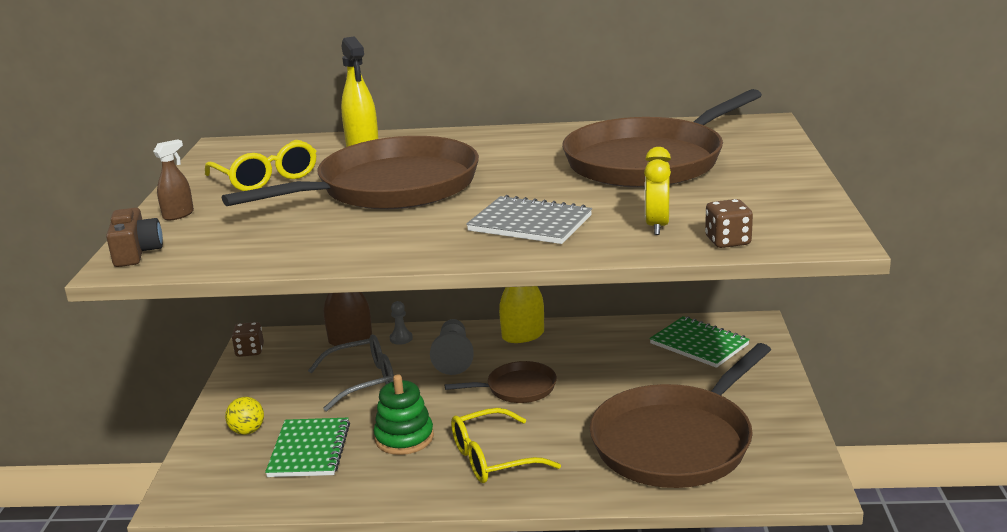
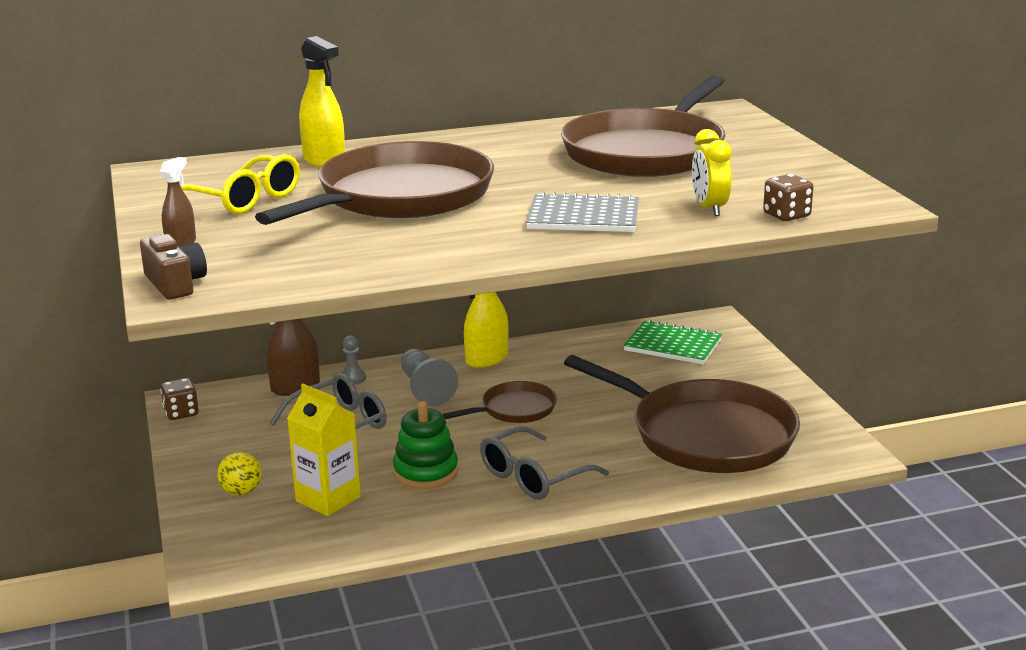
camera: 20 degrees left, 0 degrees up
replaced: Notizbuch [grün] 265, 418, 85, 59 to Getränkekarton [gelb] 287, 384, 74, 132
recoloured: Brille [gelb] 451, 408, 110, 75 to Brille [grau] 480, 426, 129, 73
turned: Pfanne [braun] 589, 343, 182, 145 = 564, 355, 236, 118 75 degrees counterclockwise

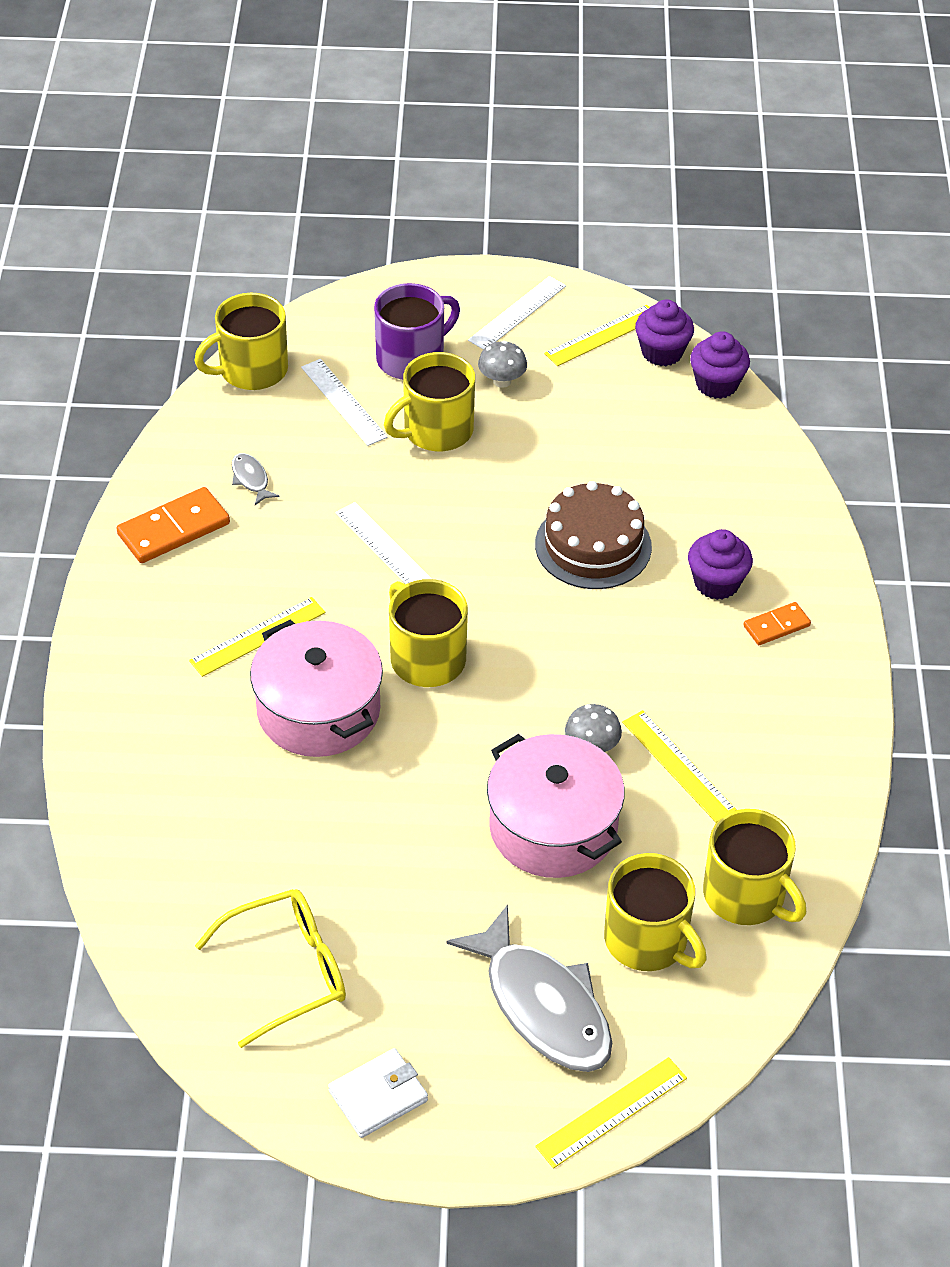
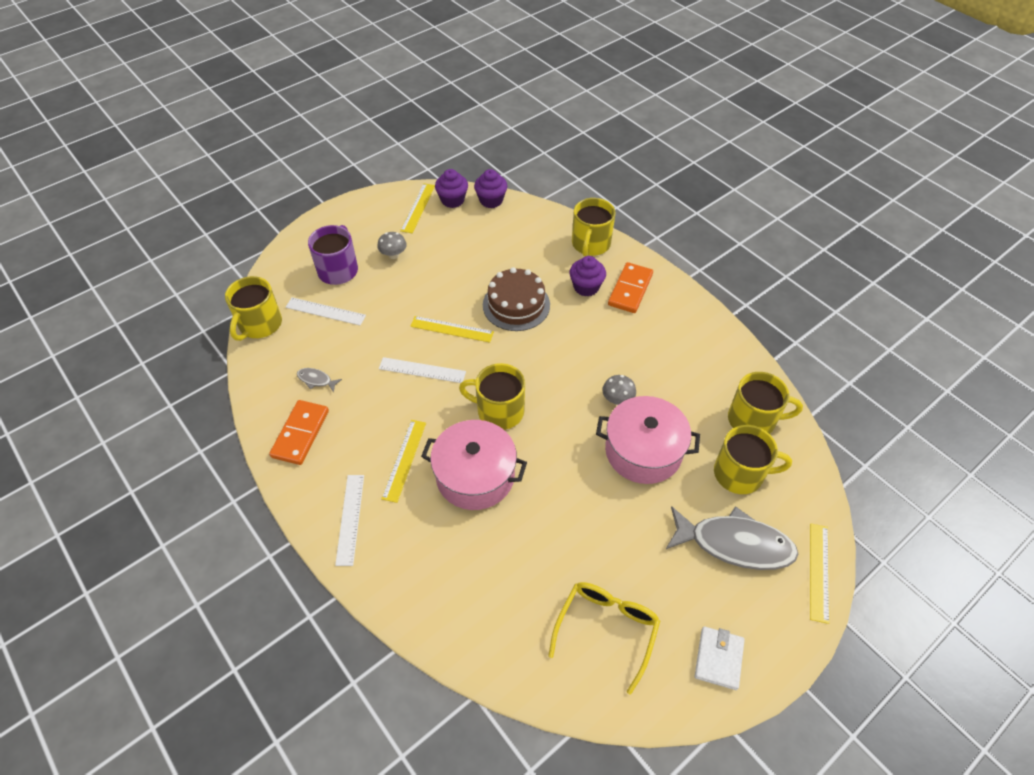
camera: 40 degrees left, 5 degrees up
moved: Lineal [weiß] 468, 276, 98, 74 to 335, 475, 29, 91; Tasse [gelb] 384, 352, 91, 99 to 572, 198, 44, 59; Lineal [gelb] 622, 710, 115, 113 to 410, 316, 84, 27
resized: Dominostein [orange] 743, 602, 68, 43 = 608, 262, 45, 51 x1.73

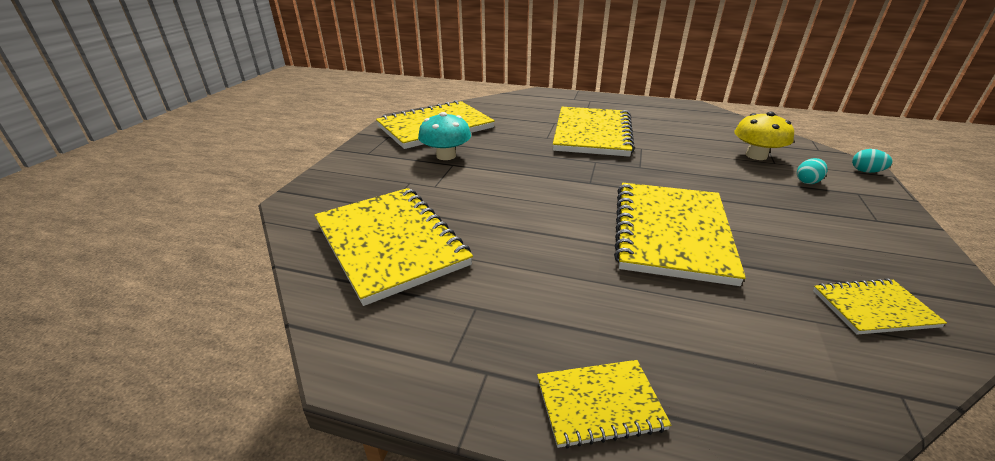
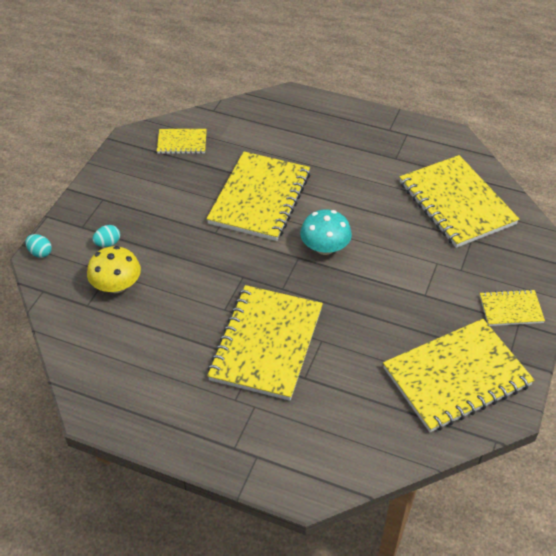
camera: 175 degrees left, 15 degrees up
moved: Pilz [türkis] 418, 112, 53, 48 to 300, 210, 52, 45; Notizbuch [gelb] 537, 360, 134, 89 to 480, 289, 65, 37

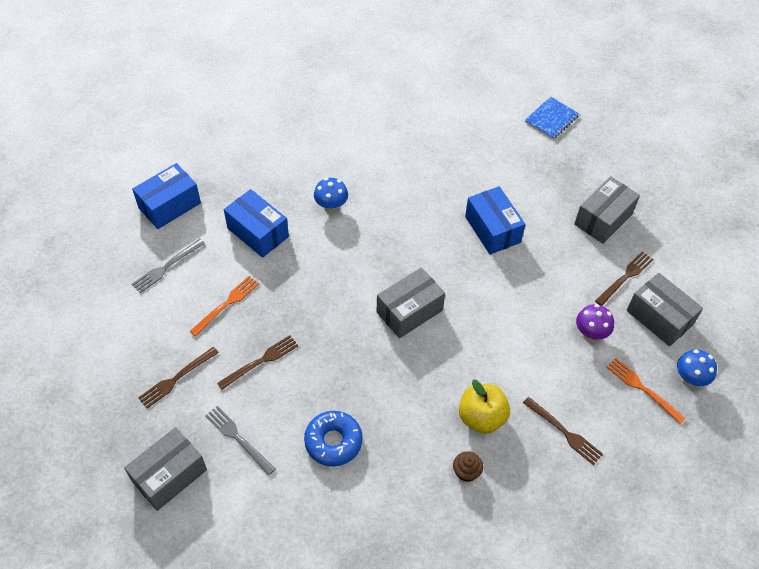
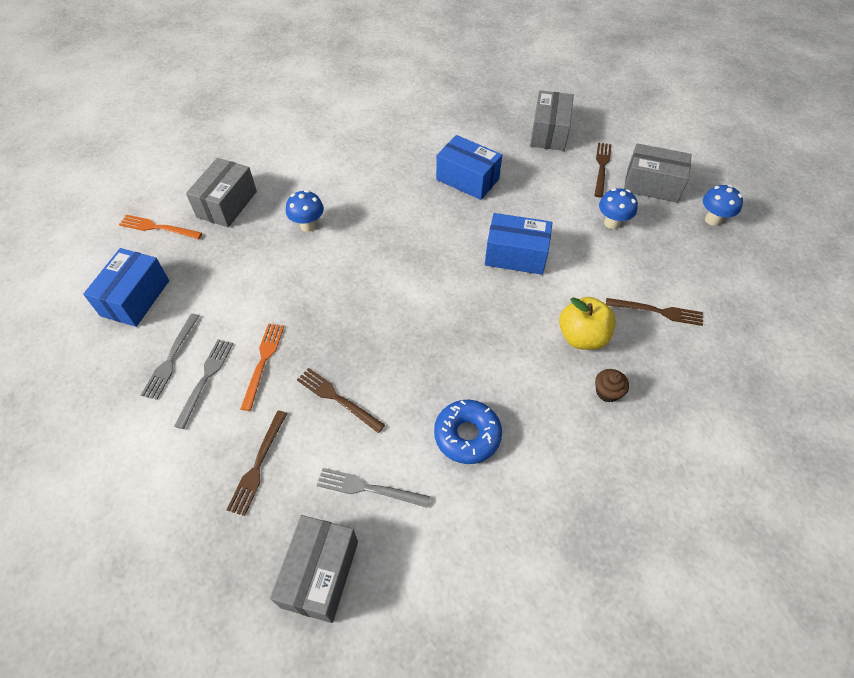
camera: 30 degrees left, 0 degrees up
removed: Notizbuch [blau] 525, 96, 54, 43
added: Gabel [grau] 174, 339, 59, 90
moved: Schachtel [blau] 224, 189, 65, 69 to 485, 213, 67, 62; Schachtel [grau] 377, 267, 68, 71 to 186, 158, 71, 69; Gabel [orange] 607, 358, 79, 66 to 119, 215, 83, 24
recoloured: Pilz [lila] 576, 304, 38, 38 to Pilz [blau] 599, 188, 39, 41
turned: Gabel [braun] 217, 335, 81, 55 = 297, 368, 88, 65 75 degrees counterclockwise

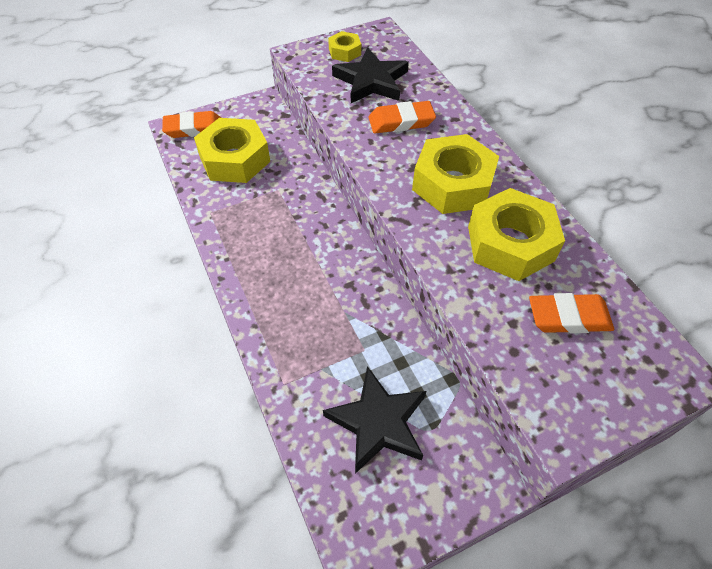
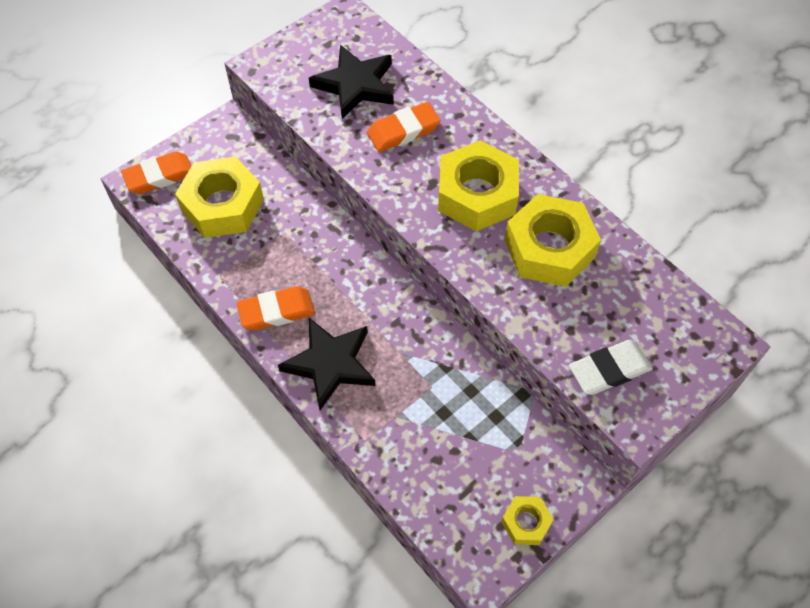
camera: 15 degrees left, 5 degrees up
added: Radiergummi [weiß] 569, 340, 84, 55
moved: Sechskantmutter [gelb] 328, 31, 33, 31 to 501, 496, 53, 49; Radiergummi [orange] 529, 293, 85, 40 to 237, 286, 78, 45; Stern [schwarz] 323, 366, 104, 108 to 278, 318, 97, 92

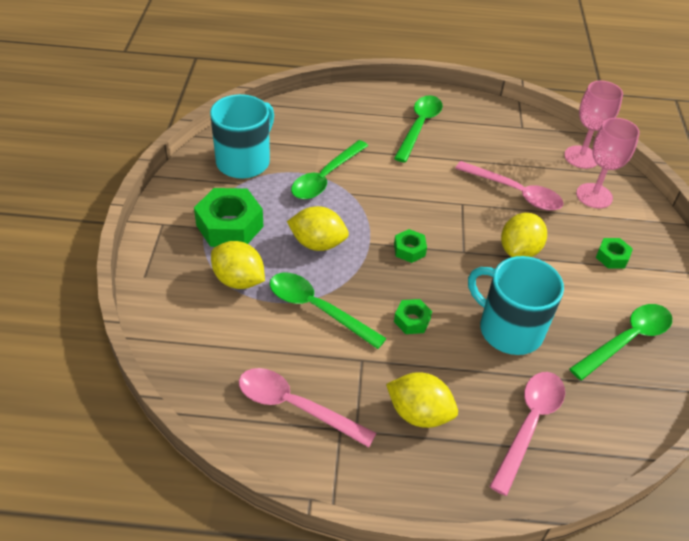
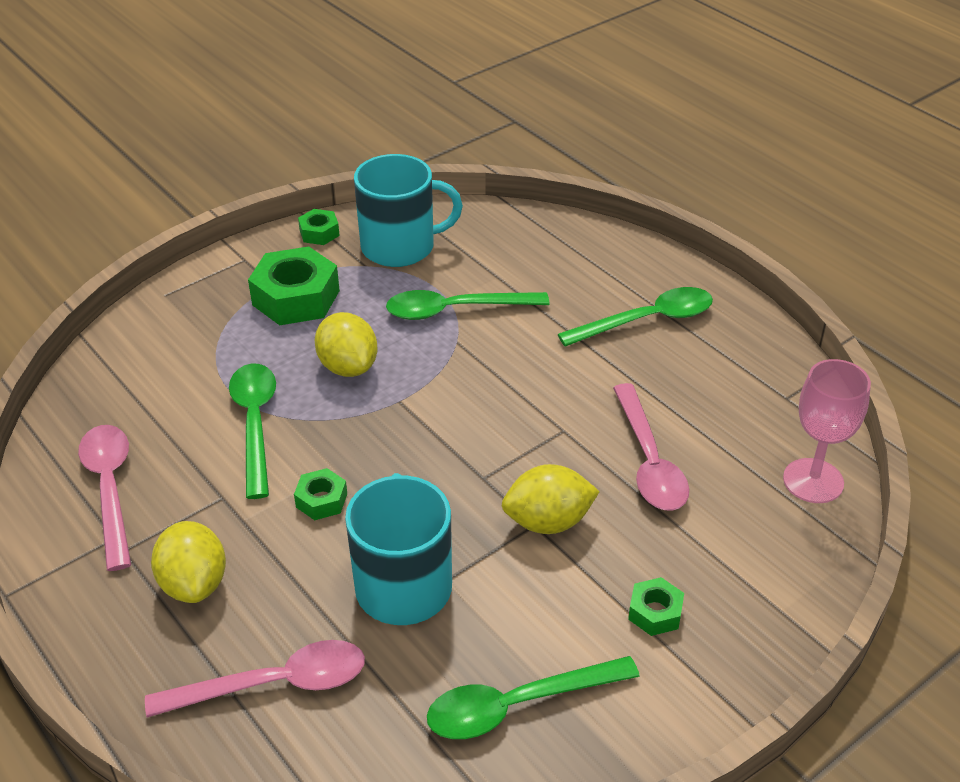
camera: 50 degrees right, 5 degrees down
removed: Kelch [rosa] 576, 118, 64, 91; Zitrone [gelb] 211, 241, 54, 48
moved: Sechskantmutter [grün] 394, 229, 33, 34 to 298, 209, 42, 36
turned: Löffel [grün] 569, 304, 103, 76 = 427, 656, 213, 83 150 degrees clockwise

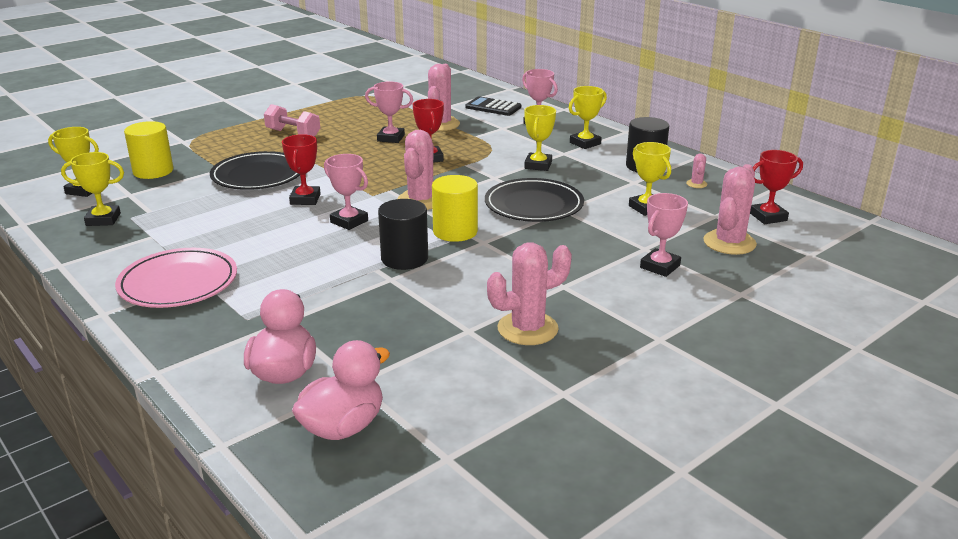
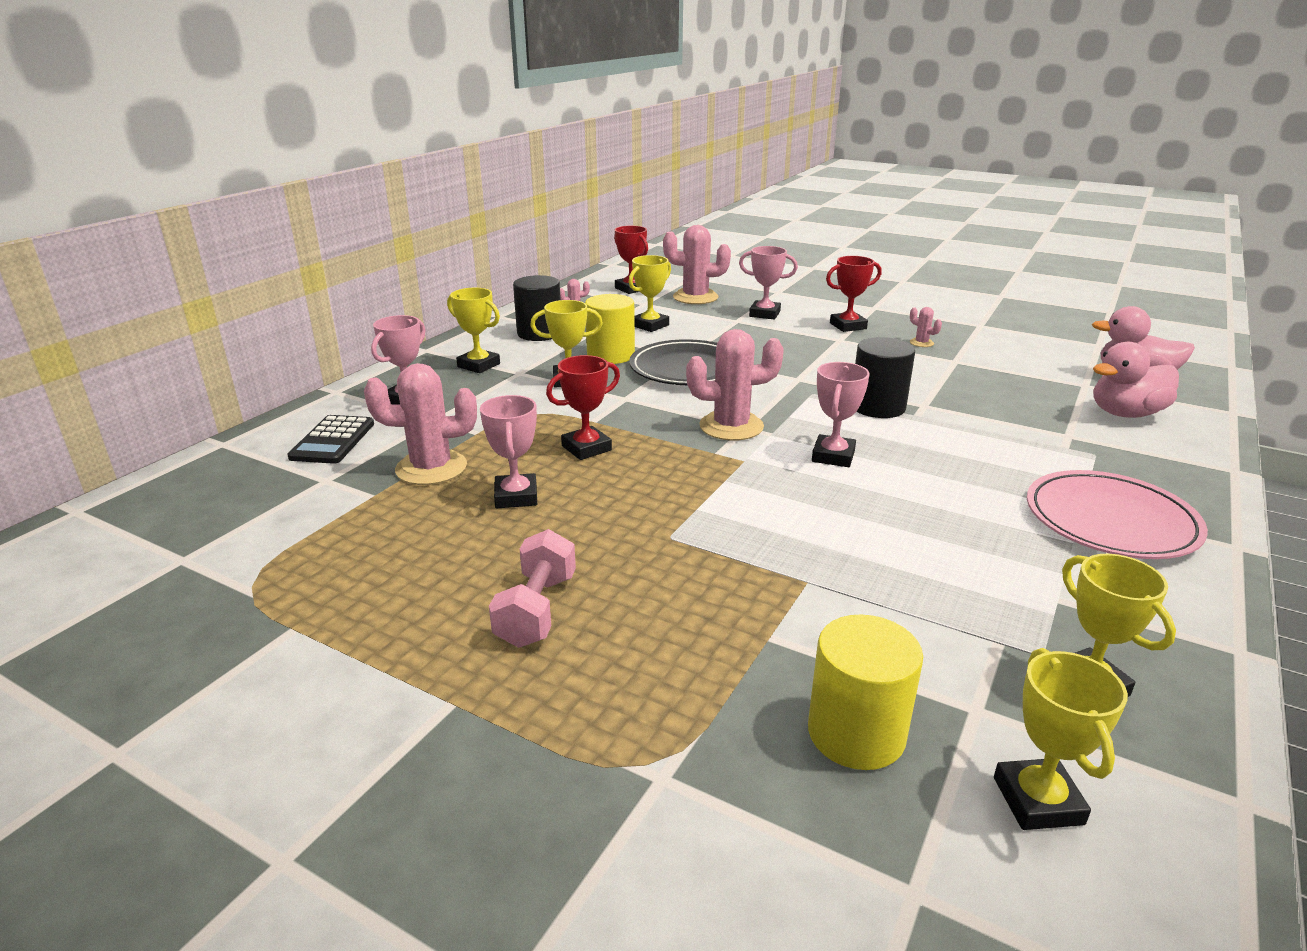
camera: 110 degrees left, 0 degrees up
removed: Teller [schwarz] 210, 151, 90, 39
moved: Pokal [rot] 282, 134, 39, 71 to 826, 256, 56, 76; Vollzylinder [gelb] 432, 175, 46, 67 to 585, 294, 50, 70
resized: Kaktus [rosa] 487, 242, 85, 103 = 910, 307, 32, 40 x0.46

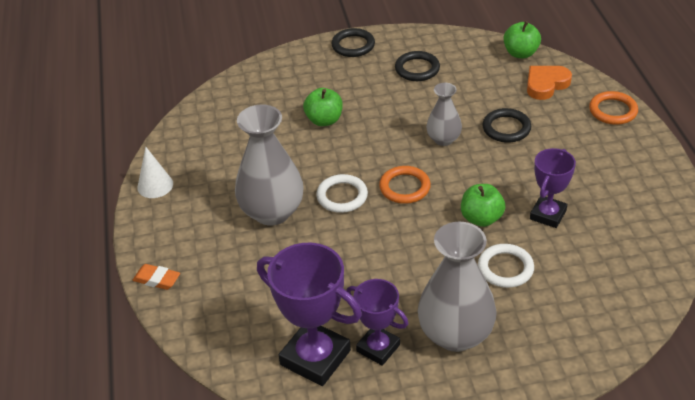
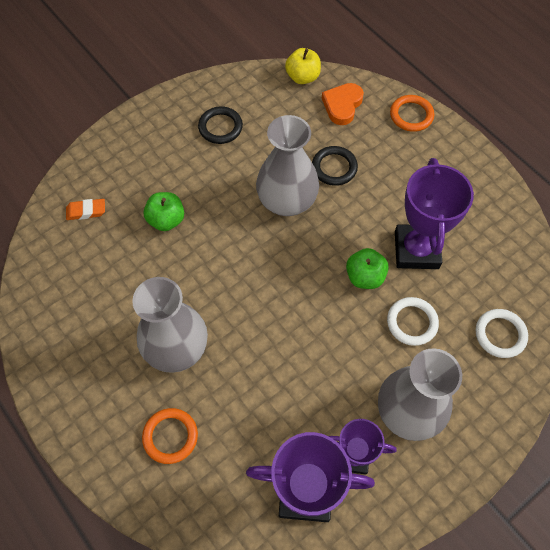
camera: 30 degrees left, 20 degrees up
removed: Ring [schwarz] 331, 28, 44, 29; Kegel [weiß] 137, 147, 36, 51
moved: Ring [orange] 379, 166, 52, 38 to 142, 408, 56, 56; Ring [weiß] 316, 174, 52, 39 to 476, 309, 52, 49; Radiergummi [orange] 133, 264, 47, 26 to 66, 199, 39, 21
recoloured: Apfel [grün] 503, 21, 38, 37 to Apfel [gelb] 285, 48, 36, 36
resized: Vase [grau] 426, 83, 36, 63 = 256, 115, 63, 101 x1.80; Pokal [lila] 530, 148, 46, 80 = 395, 158, 79, 111 x1.62

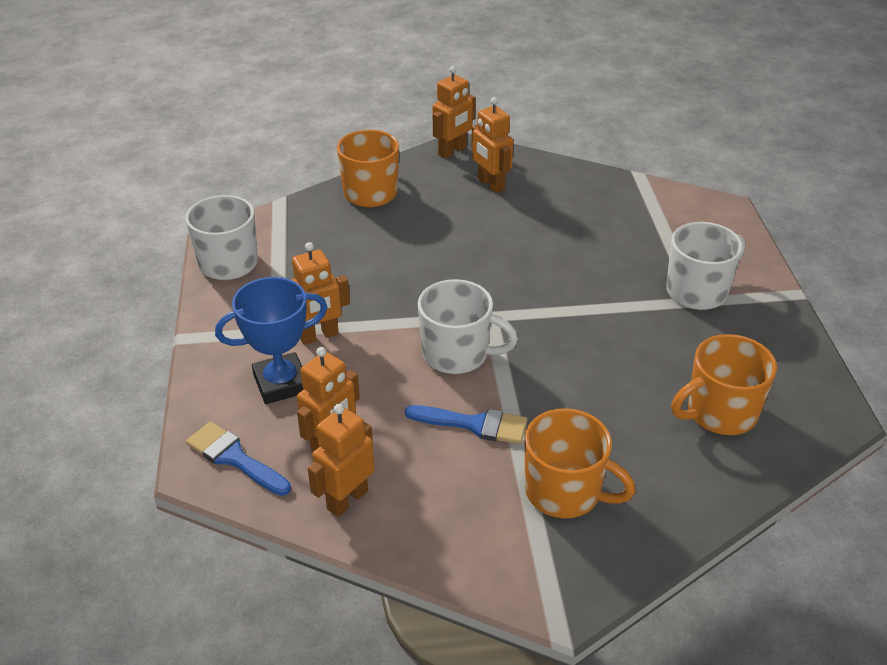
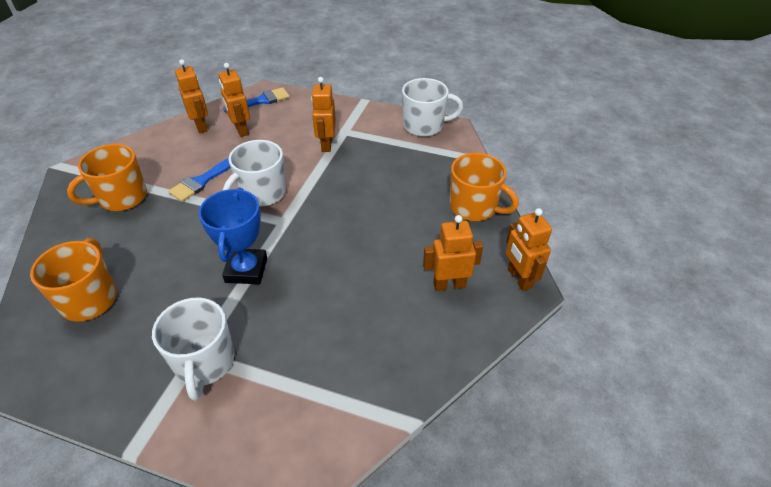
camera: 115 degrees right, 5 degrees up
moved: Pokal [blau] 215, 277, 113, 127 to 198, 188, 69, 96

